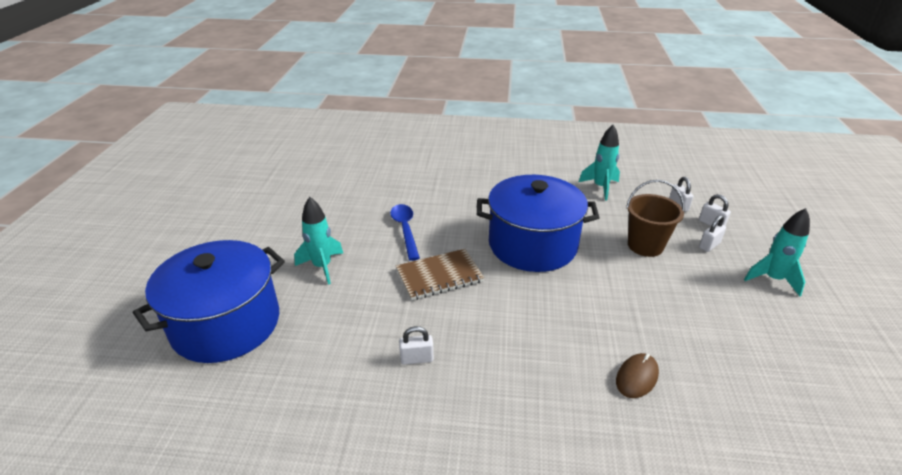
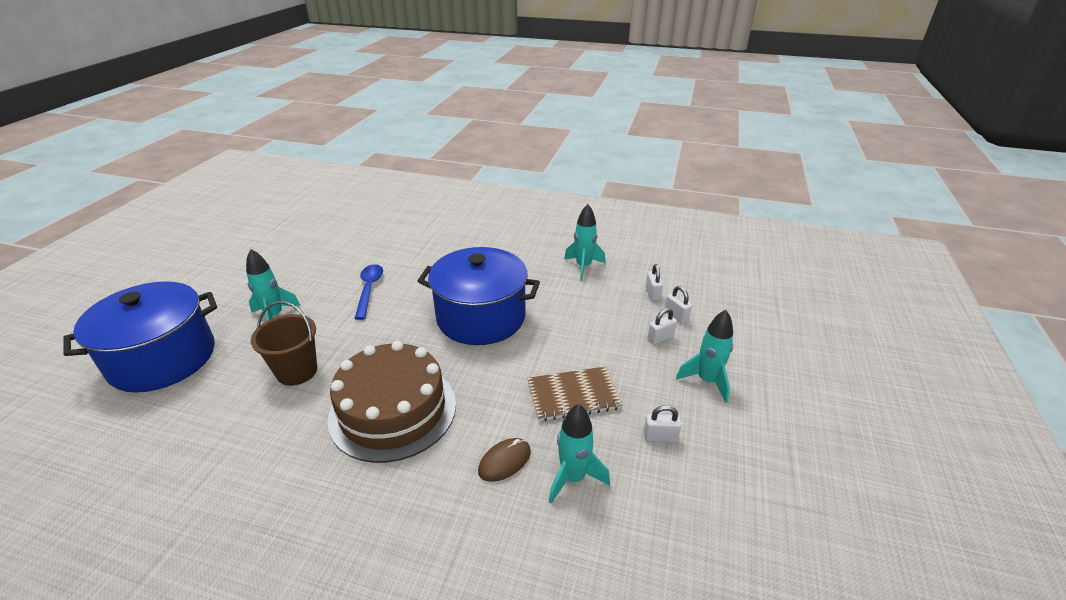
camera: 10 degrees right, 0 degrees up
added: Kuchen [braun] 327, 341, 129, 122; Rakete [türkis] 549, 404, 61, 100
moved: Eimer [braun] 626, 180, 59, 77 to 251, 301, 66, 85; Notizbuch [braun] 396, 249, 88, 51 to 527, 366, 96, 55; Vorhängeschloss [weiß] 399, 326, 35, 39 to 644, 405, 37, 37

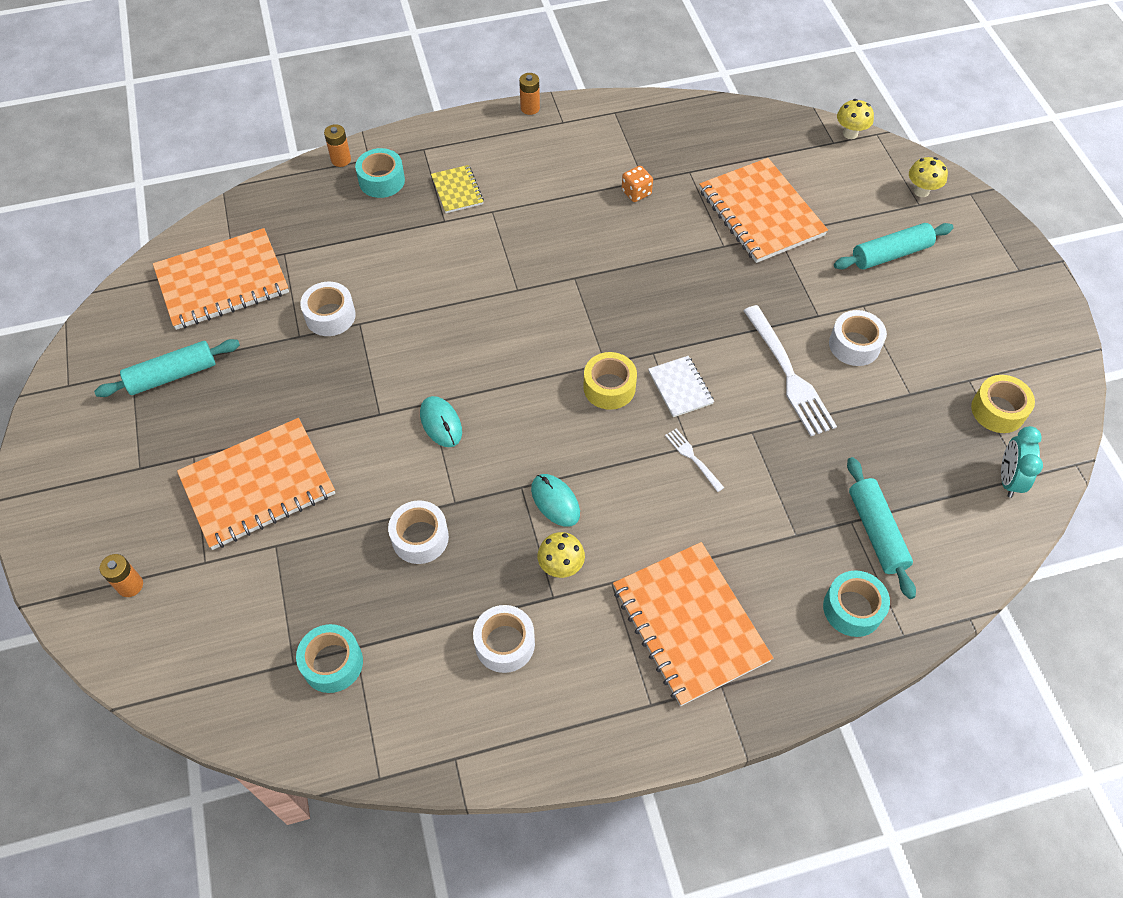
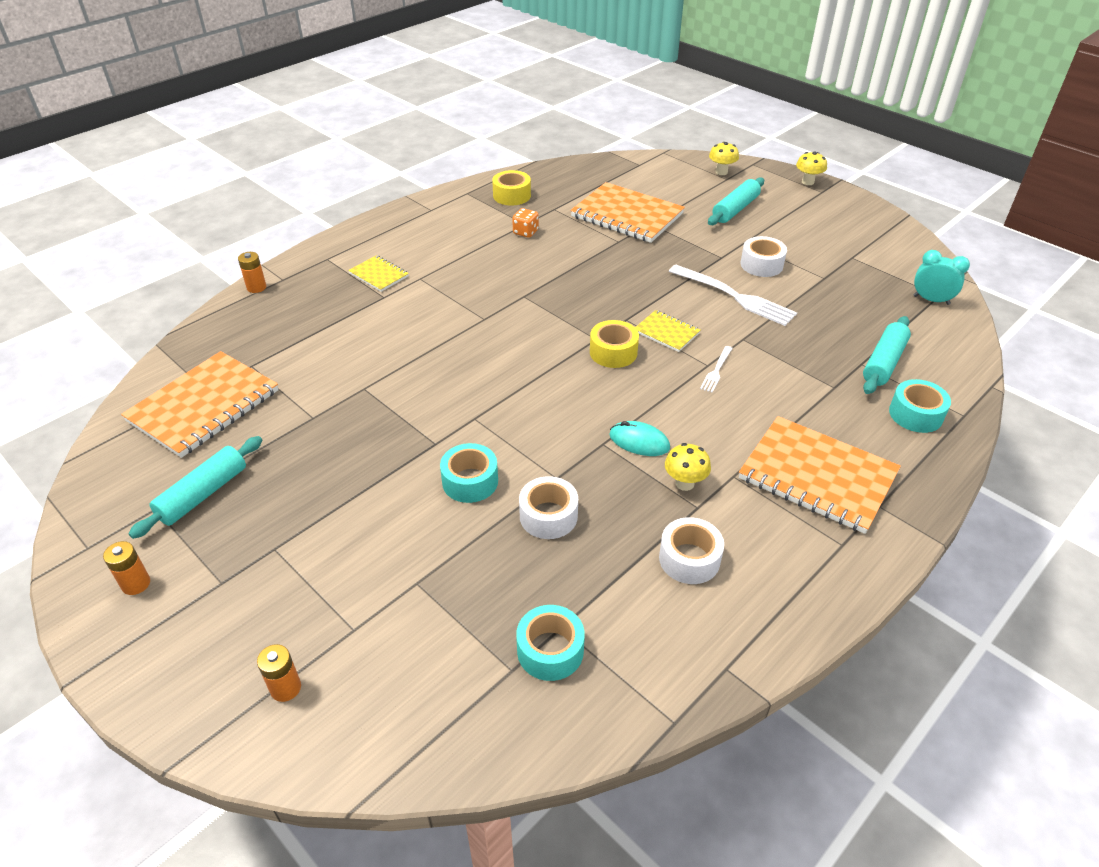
camera: 30 degrees left, 15 degrees down
removed: Klebeband [weiß] 300, 282, 56, 54; Computermaus [türkis] 420, 396, 42, 51; Notizbuch [orange] 177, 418, 158, 132
moved: Batterie [orange] 519, 73, 21, 42 to 103, 541, 47, 54; Pilz [gelb] 837, 99, 37, 40 to 796, 152, 31, 33; Klebeband [türkis] 355, 148, 50, 50 to 440, 443, 58, 60; Klebeband [gelb] 971, 375, 64, 58 to 492, 170, 39, 36
recoloured: Notizbuch [weiß] 648, 356, 66, 61 to Notizbuch [gelb] 635, 310, 65, 42
turned: Wecker [türkis] 1001, 426, 42, 72 = 913, 250, 57, 55 135 degrees clockwise; Gabel [weiß] 665, 428, 59, 64 = 700, 346, 33, 47 90 degrees counterclockwise; Nudelholz [türkis] 847, 457, 69, 142 = 863, 316, 48, 78 75 degrees clockwise

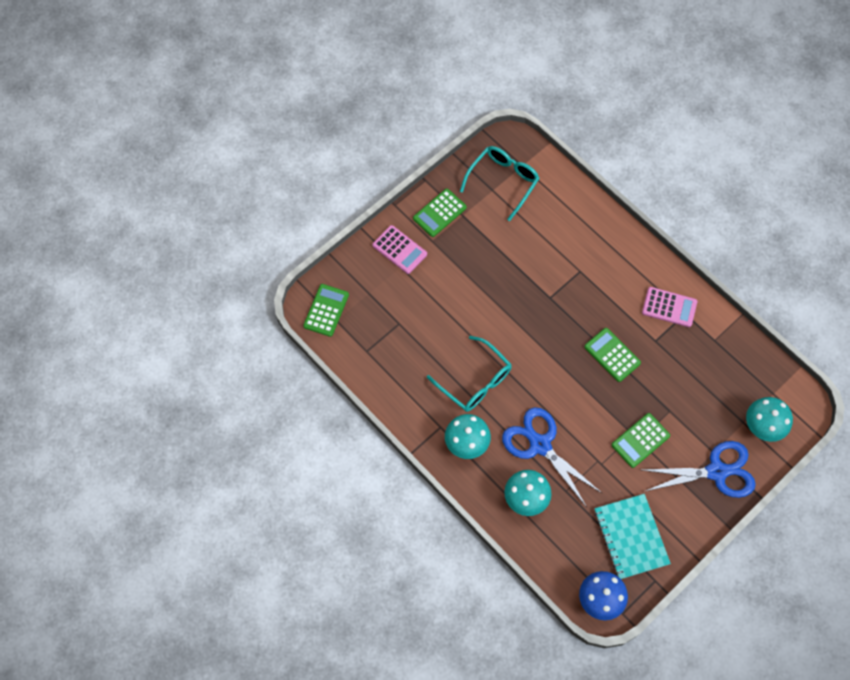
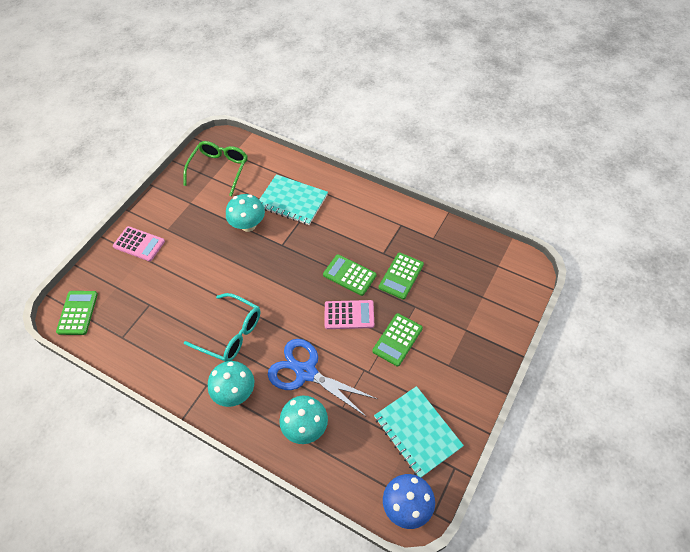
camera: 15 degrees left, 10 degrees down
removed: Schere [blau] 643, 441, 113, 57
added: Notizbuch [türkis] 259, 174, 69, 51
moved: Taschenrechner [grün] 413, 189, 54, 48 to 379, 253, 45, 47; Taschenrechner [rosa] 642, 287, 55, 40 to 325, 300, 49, 29; Pilz [türkis] 746, 397, 47, 45 to 226, 194, 39, 38
recoloured: Brille [türkis] 460, 146, 80, 75 to Brille [grün] 183, 141, 65, 55

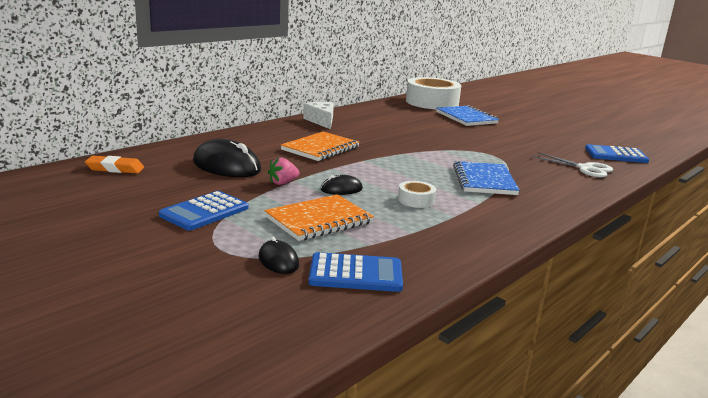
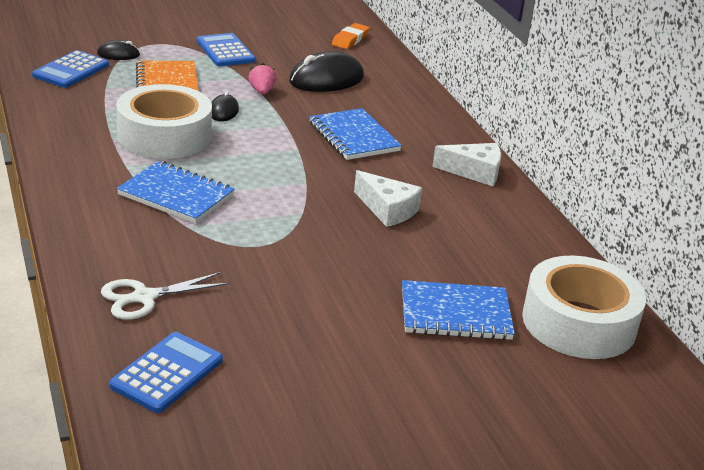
camera: 115 degrees right, 10 degrees up
added: Käse [weiß] 354, 170, 68, 57
recoloured: Notizbuch [orange] 281, 132, 79, 29 to Notizbuch [blau] 309, 108, 93, 52
resized: Klebeband [weiß] 398, 181, 38, 27 = 116, 84, 96, 75 x2.33

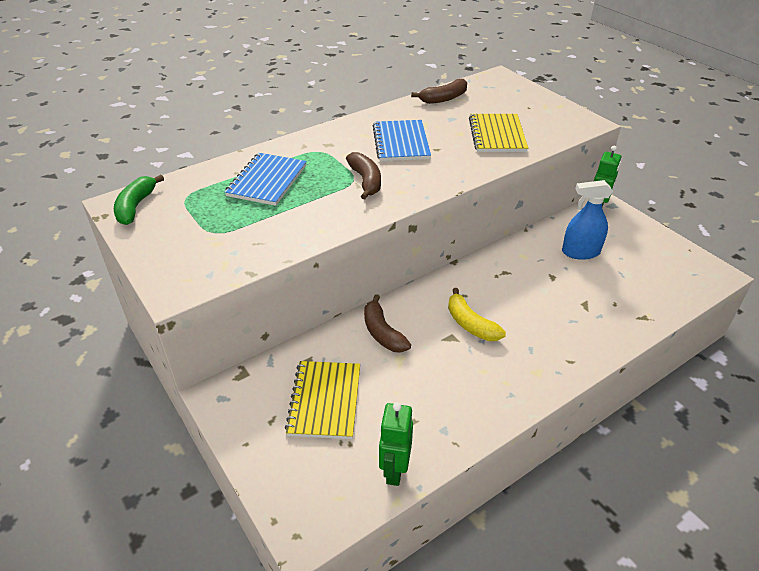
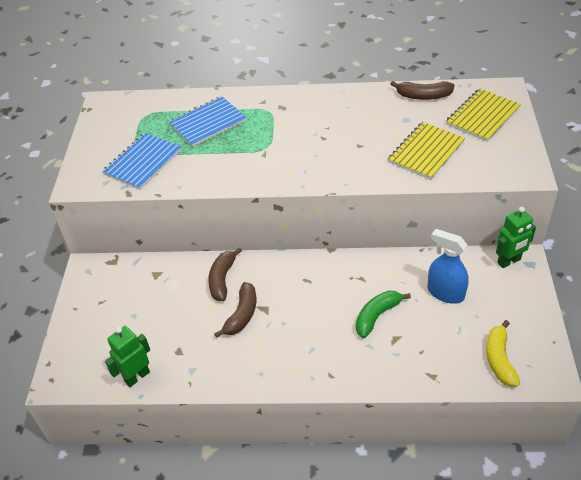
camera: 40 degrees right, 5 degrees up
moved: Notizbuch [blau] 373, 120, 58, 41 to 102, 133, 79, 57; Banane [braun] 346, 152, 35, 47 to 214, 282, 42, 56; Banane [grün] 114, 175, 50, 50 to 356, 290, 55, 48; Banane [gelb] 448, 288, 58, 53 to 486, 320, 34, 66; Notizbuch [gelb] 285, 361, 75, 78 to 446, 88, 75, 54

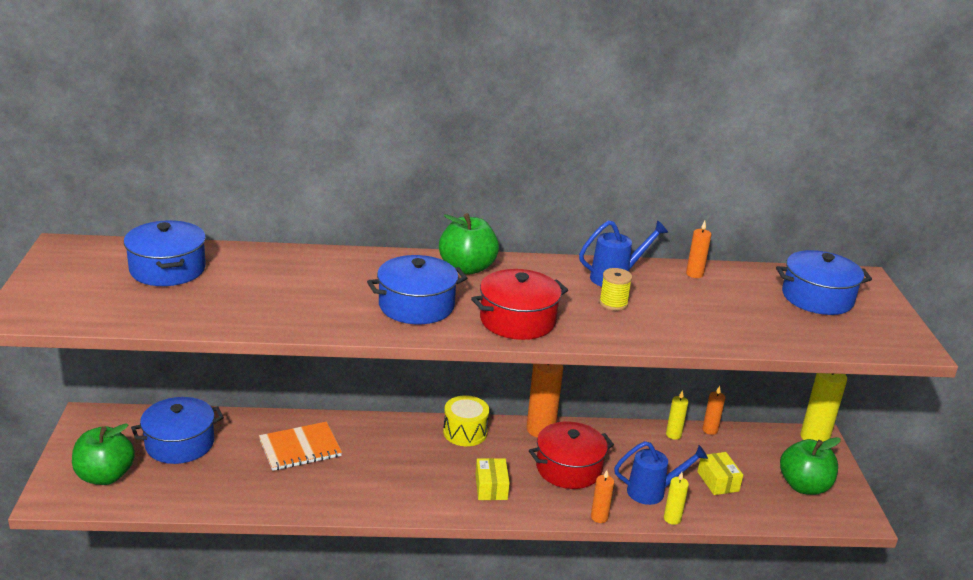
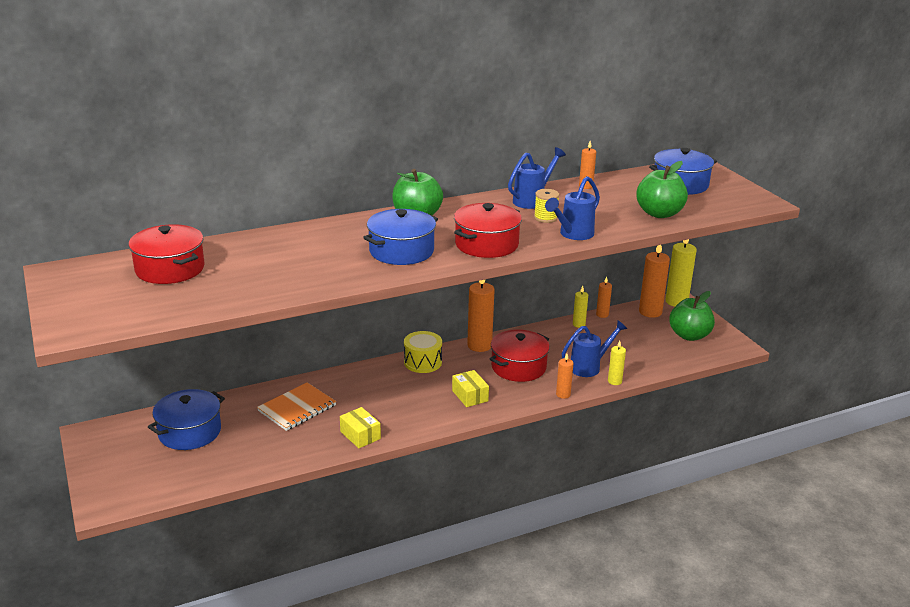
camera: 20 degrees left, 0 degrees up
added: Gießkanne [blau] 545, 176, 55, 64; Kerze [orange] 639, 245, 31, 73
moved: Apfel [grün] 72, 423, 63, 62 to 636, 161, 52, 57; Schachtel [gelb] 697, 452, 46, 43 to 340, 407, 41, 41
recoloured: Kochtopf [blau] 124, 220, 82, 66 to Kochtopf [rot] 129, 224, 76, 60

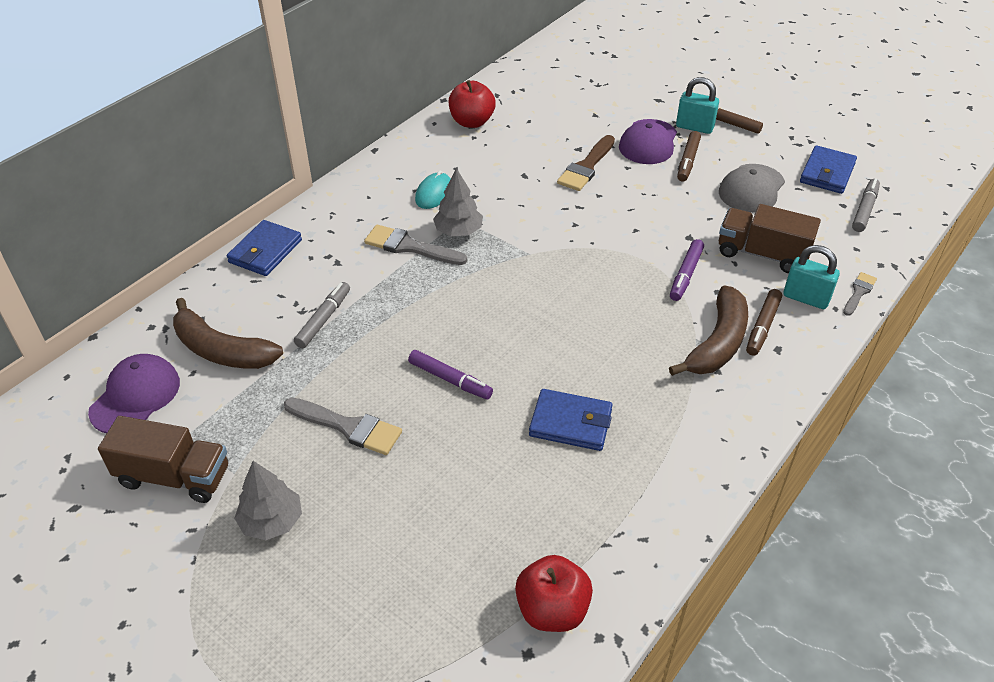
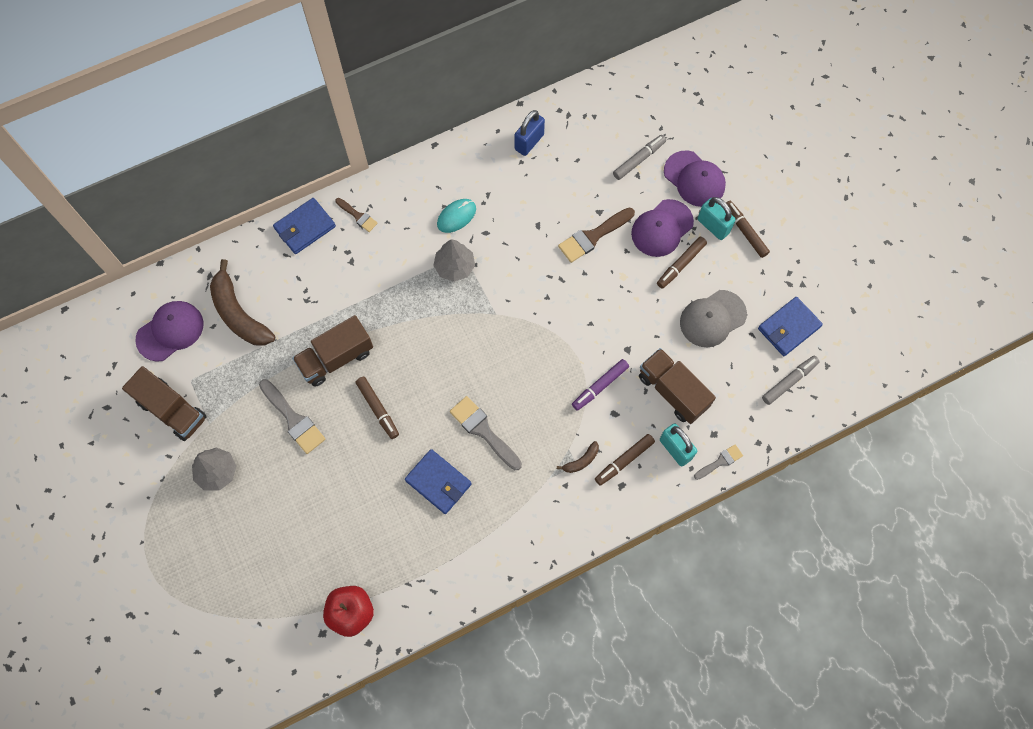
camera: 25 degrees right, 25 degrees up
added: Kappe [lila] 664, 150, 62, 57; Pinsel [braun] 335, 198, 43, 34; Lastwagen [braun] 292, 315, 81, 72
moved: Pinsel [grau] 364, 225, 103, 40 to 450, 396, 72, 74; Filzstift [grau] 294, 282, 56, 66 to 613, 135, 53, 45
replaced: Apfel [rot] 449, 80, 47, 48 to Vorhängeschloss [blau] 514, 110, 31, 46
recoloured: Filzstift [lila] 408, 350, 85, 50 to Filzstift [braun] 356, 377, 43, 62
resized: Banane [braun] 669, 285, 79, 91 = 557, 441, 42, 32 x0.45

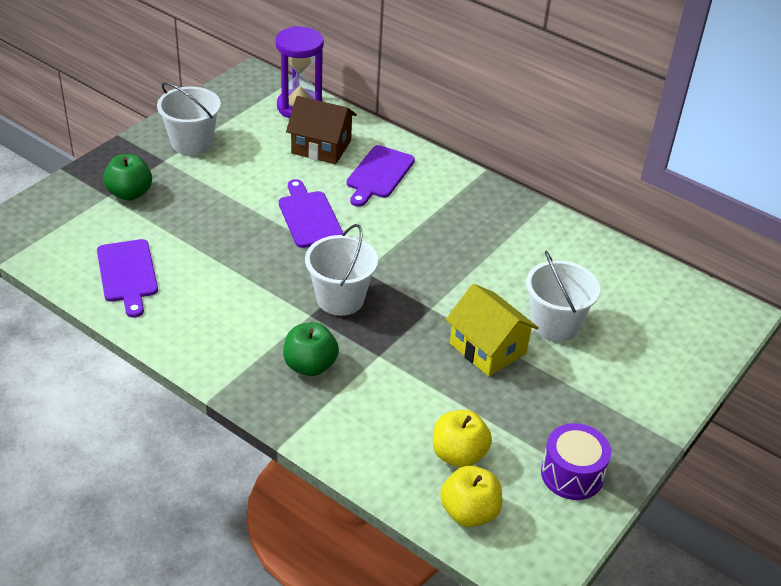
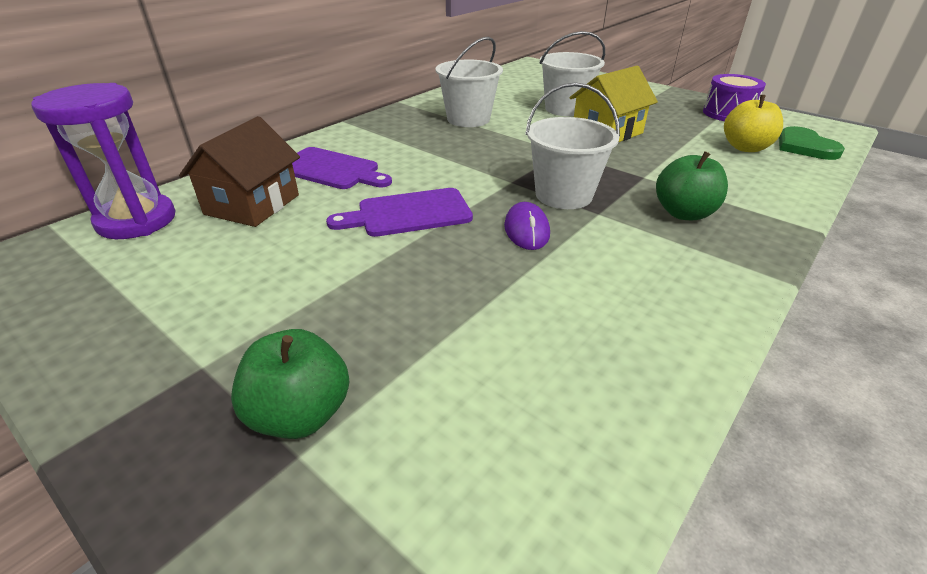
camera: 85 degrees left, 5 degrees down
removed: Schneidebrett [lila] 97, 239, 61, 79
added: Computermaus [lila] 504, 202, 46, 48
moved: Eimer [weiß] 157, 82, 64, 73 to 436, 37, 67, 90
replaced: Apfel [gelb] 440, 466, 62, 61 to Herz [grün] 779, 126, 66, 34

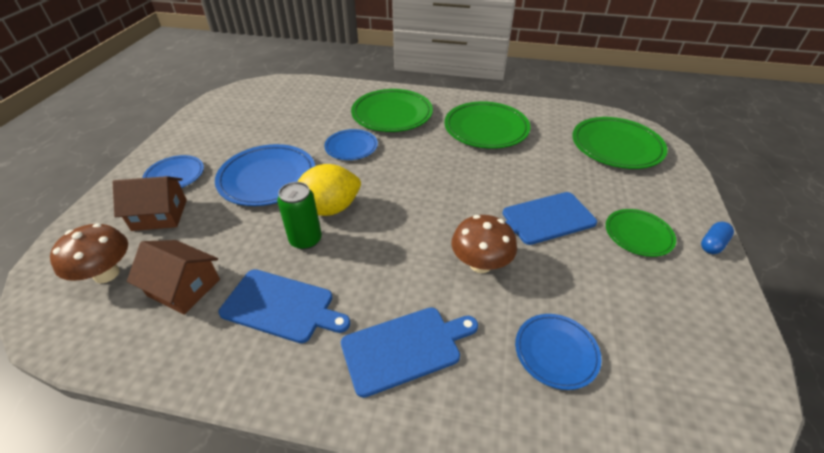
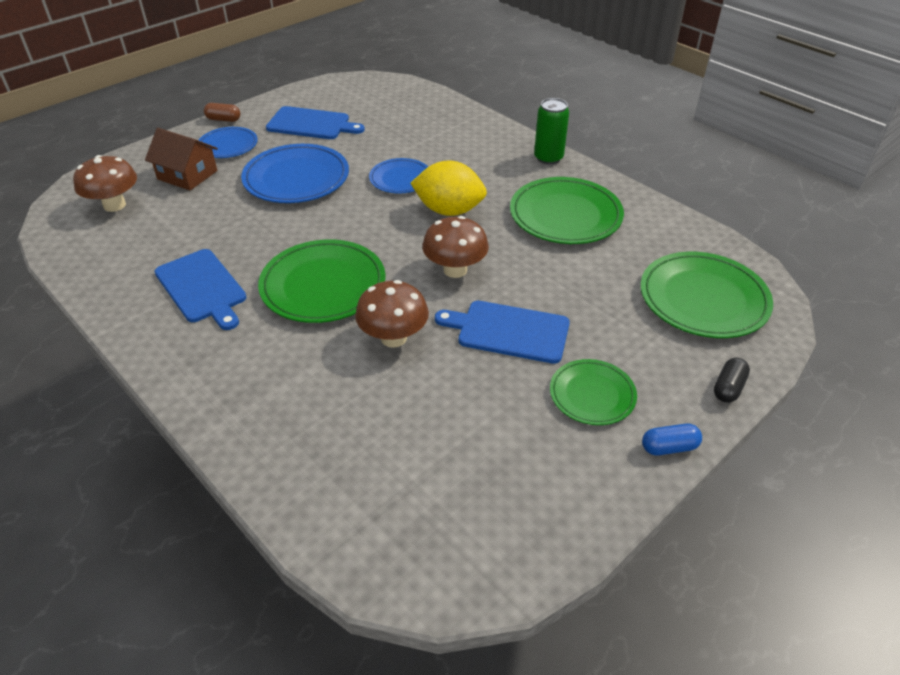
camera: 35 degrees right, 0 degrees up
removed: Haus [braun] 127, 240, 93, 75; Teller [blau] 515, 314, 87, 76
added: Kapsel [braun] 204, 103, 36, 19; Pilz [braun] 422, 216, 67, 62; Kapsel [schwarz] 714, 358, 36, 45
moved: Teller [grün] 351, 89, 82, 43 to 258, 239, 128, 84; Zitrone [gelb] 297, 164, 64, 52 to 410, 160, 77, 56; Dose [grün] 277, 182, 45, 68 to 534, 98, 35, 66; Schneidebrett [blau] 341, 307, 137, 91 to 266, 106, 99, 33

